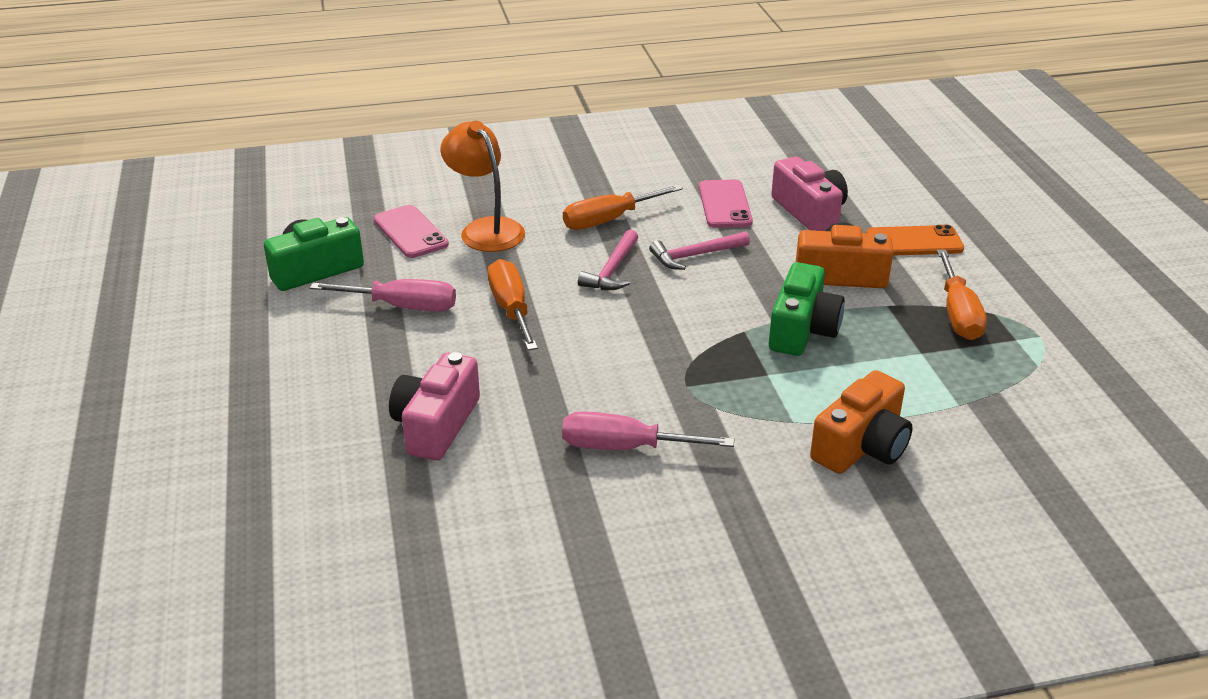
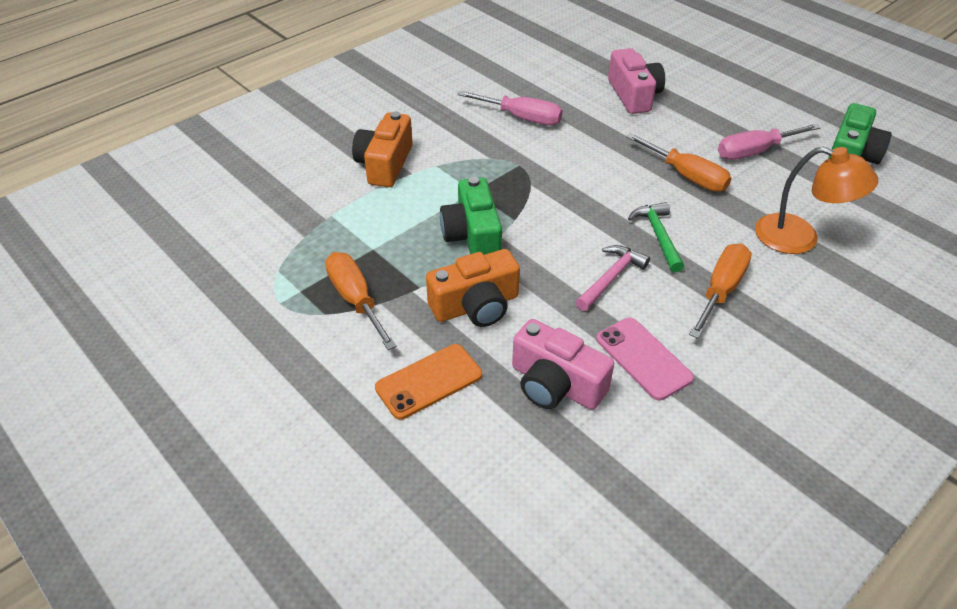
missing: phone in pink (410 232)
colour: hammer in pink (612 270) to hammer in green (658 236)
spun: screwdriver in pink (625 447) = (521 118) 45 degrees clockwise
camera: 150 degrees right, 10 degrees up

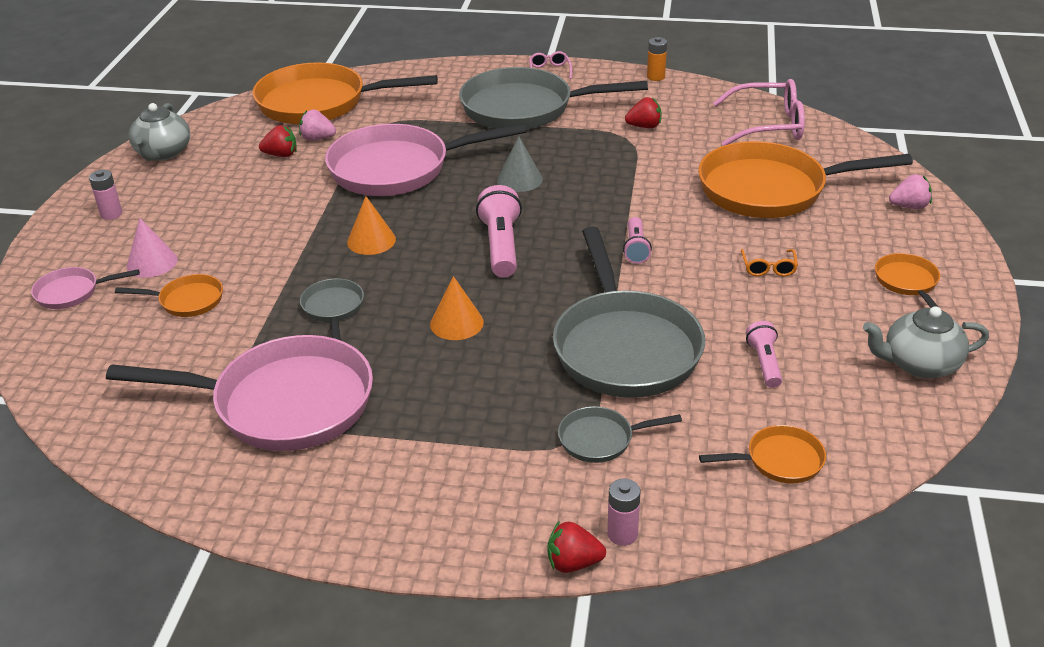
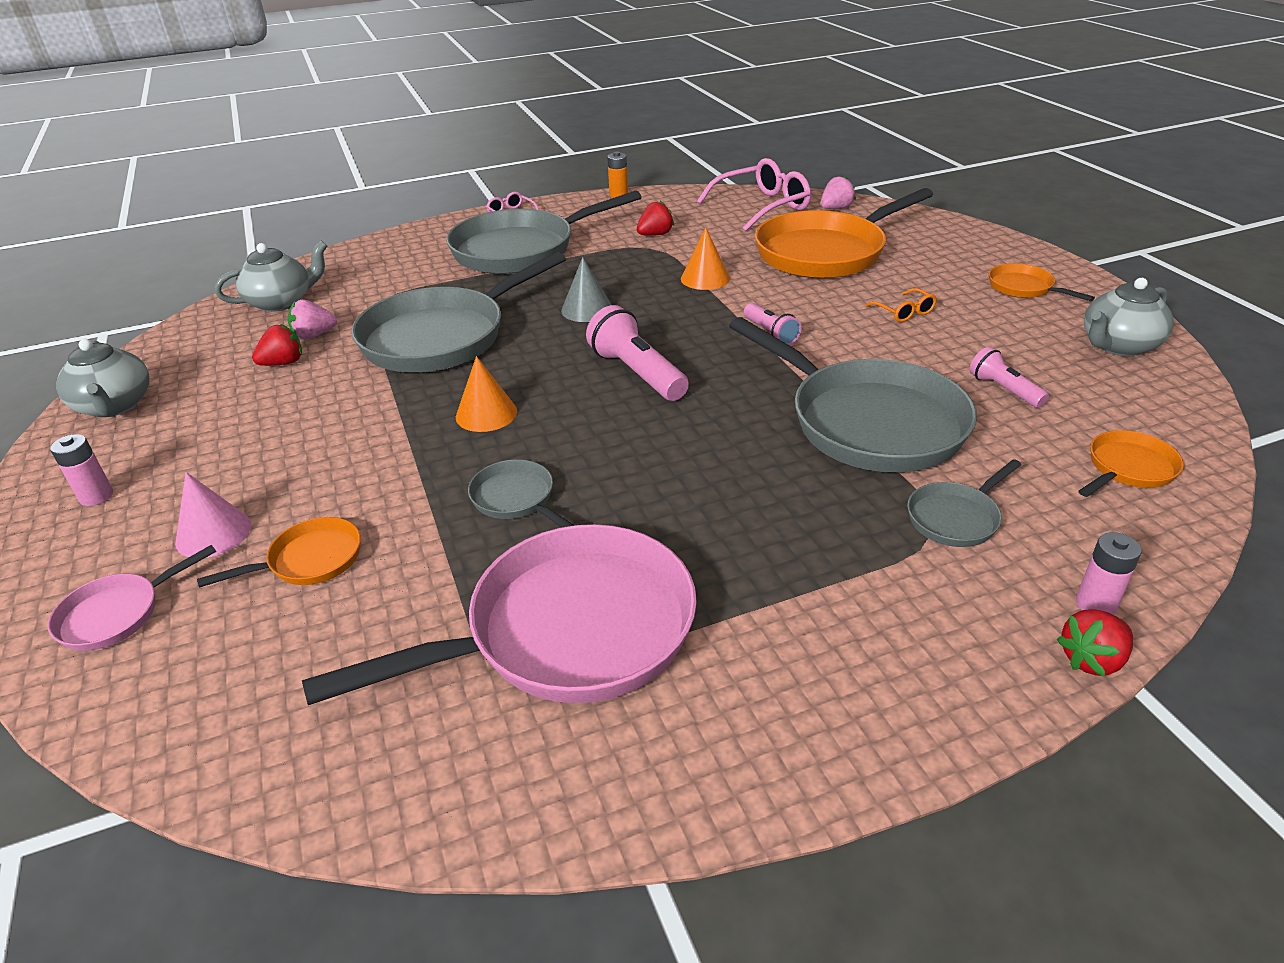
relocated: cone in orange (456 323) to (705 278); strawberry in pink (909 206) to (835 208)
exchanged: pan in orange (319 103) to teapot in grey (281 302)
colour: pan in pink (397 168) to pan in grey (441 337)
camera: 30 degrees left, 0 degrees up

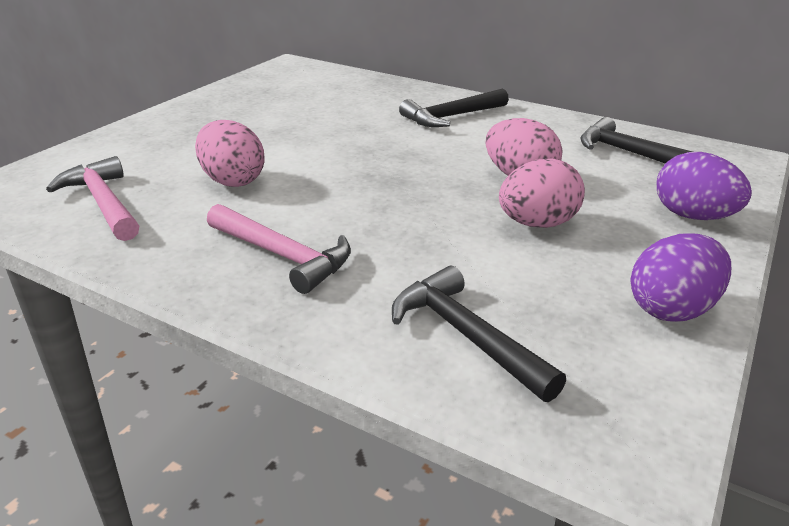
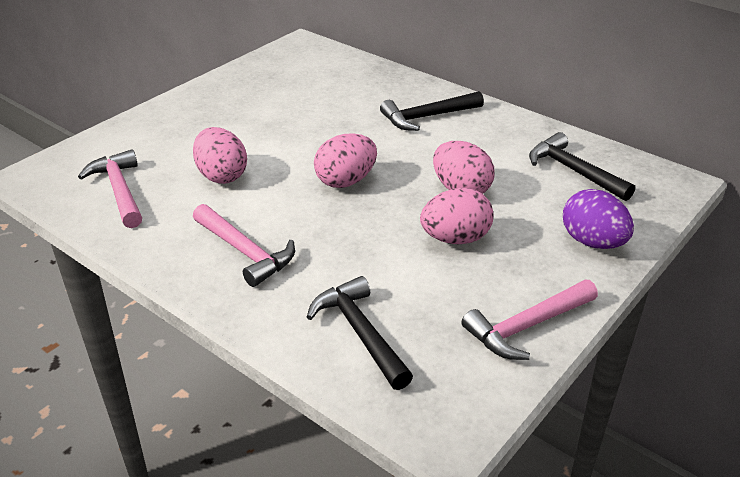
appeared: egg in pink (346 181)
exchanged: egg in purple (671 309) to hammer in pink (527 327)
camera: 10 degrees right, 5 degrees up

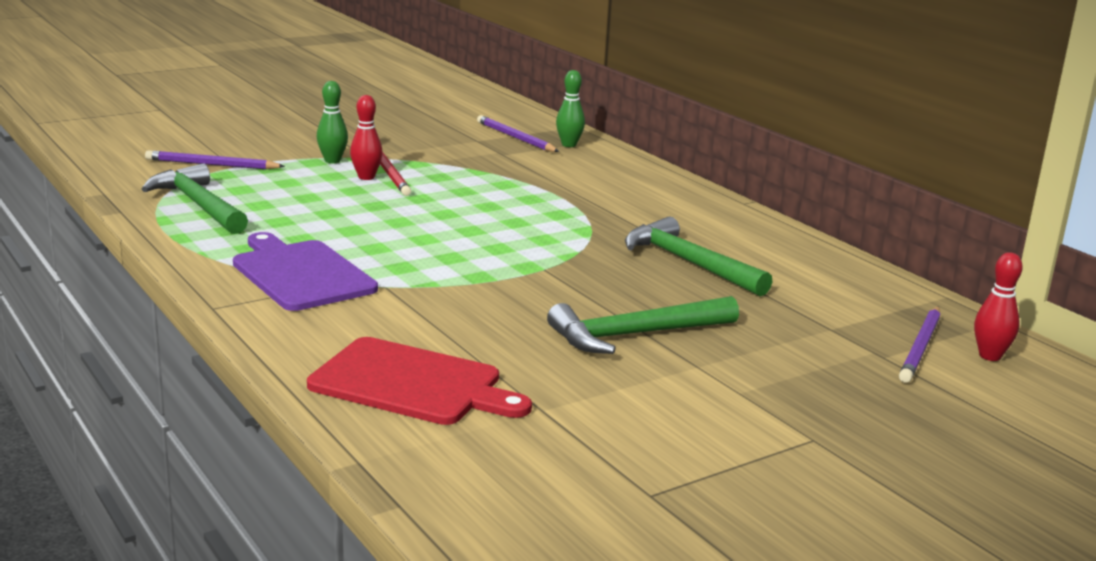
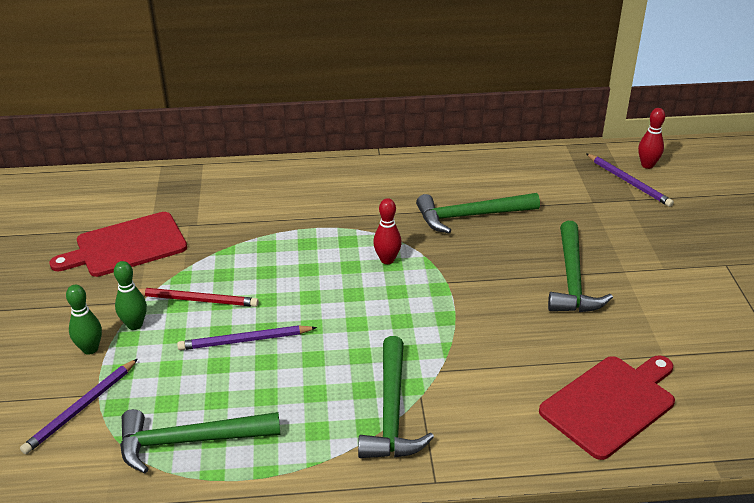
appeared: cutting board in red (126 246)
relocated: bowling pin in red (366 177) to (387 260); pencil in purple (515 138) to (245 340); bowling pin in green (569 145) to (90 349)
exchanged: cutting board in purple (301 274) to hammer in green (391 412)
camera: 60 degrees left, 15 degrees up

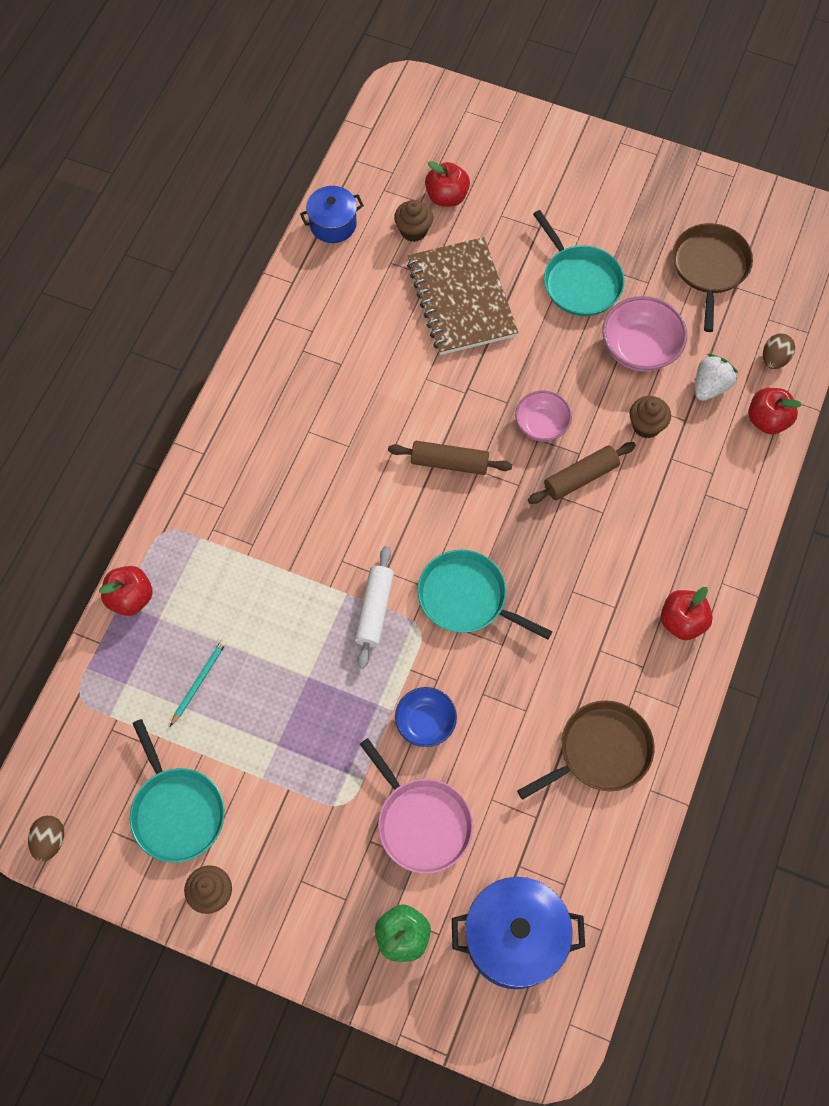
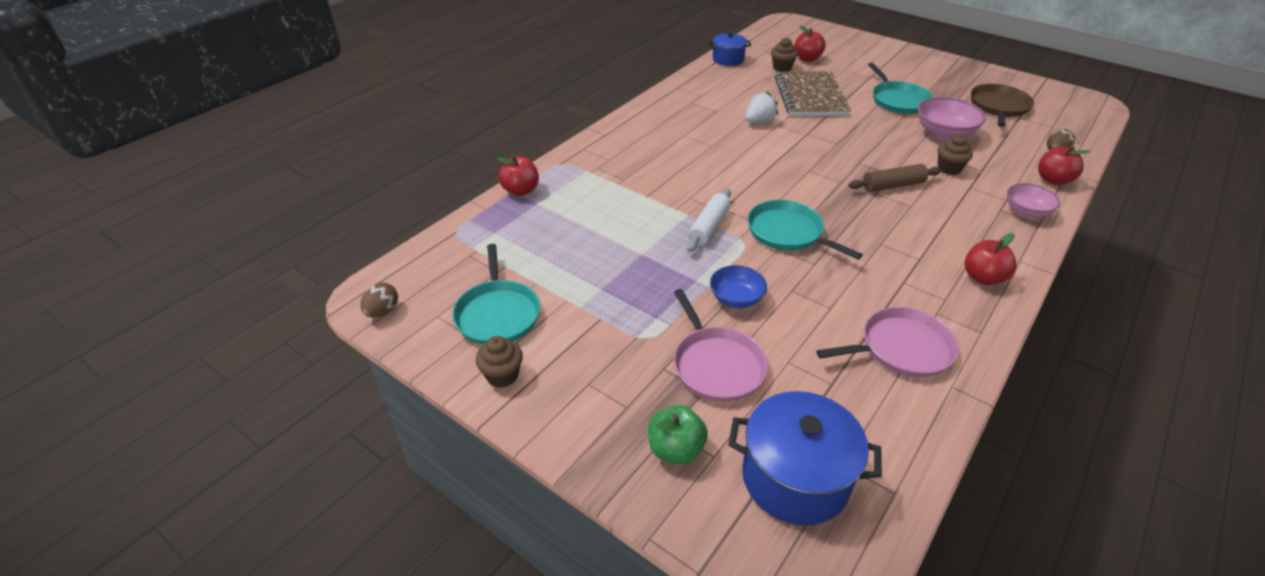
missing: pencil in turquoise (199 682); rolling pin in brown (449 462)
relocated: bowl in pink (541 425) to (1026 211); strawberry in white (710 386) to (759 121)
colour: pan in brown (600 751) to pan in pink (901 348)
camera: 15 degrees right, 25 degrees down

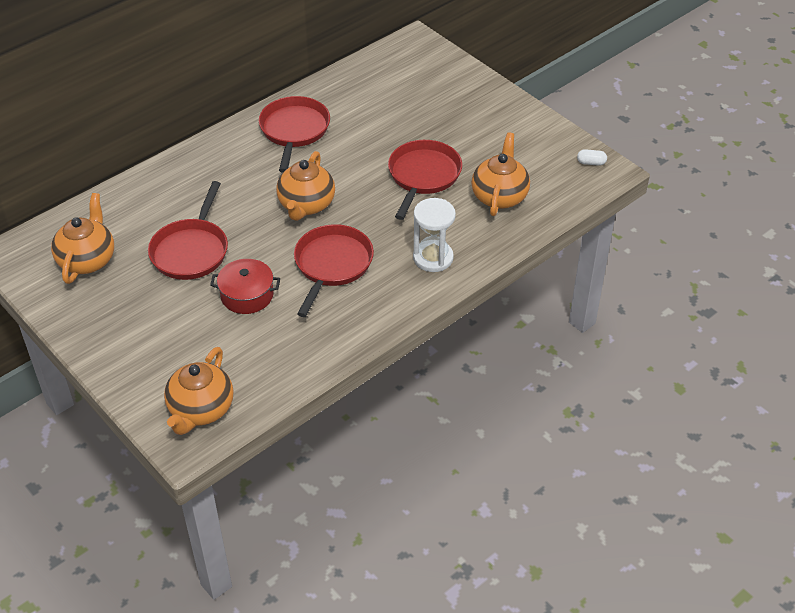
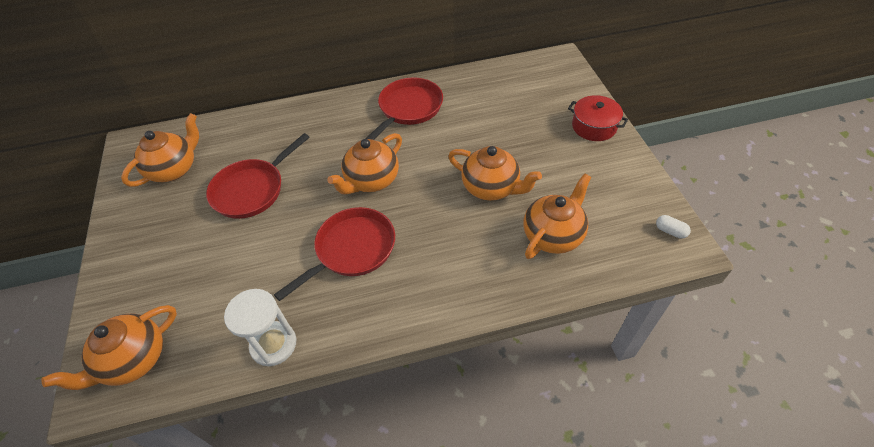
relocated: pot in red (247 295) to (594 126); hourglass in white (433 258) to (273 344)
exchanged: pan in red (423 176) to teapot in orange (491 188)
camera: 30 degrees right, 5 degrees up

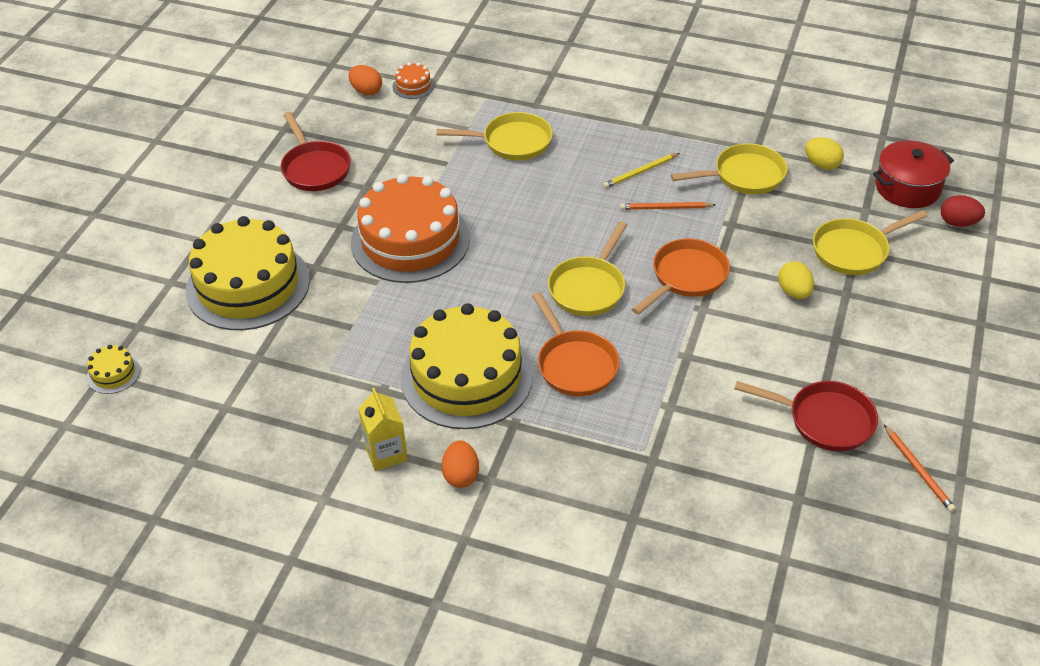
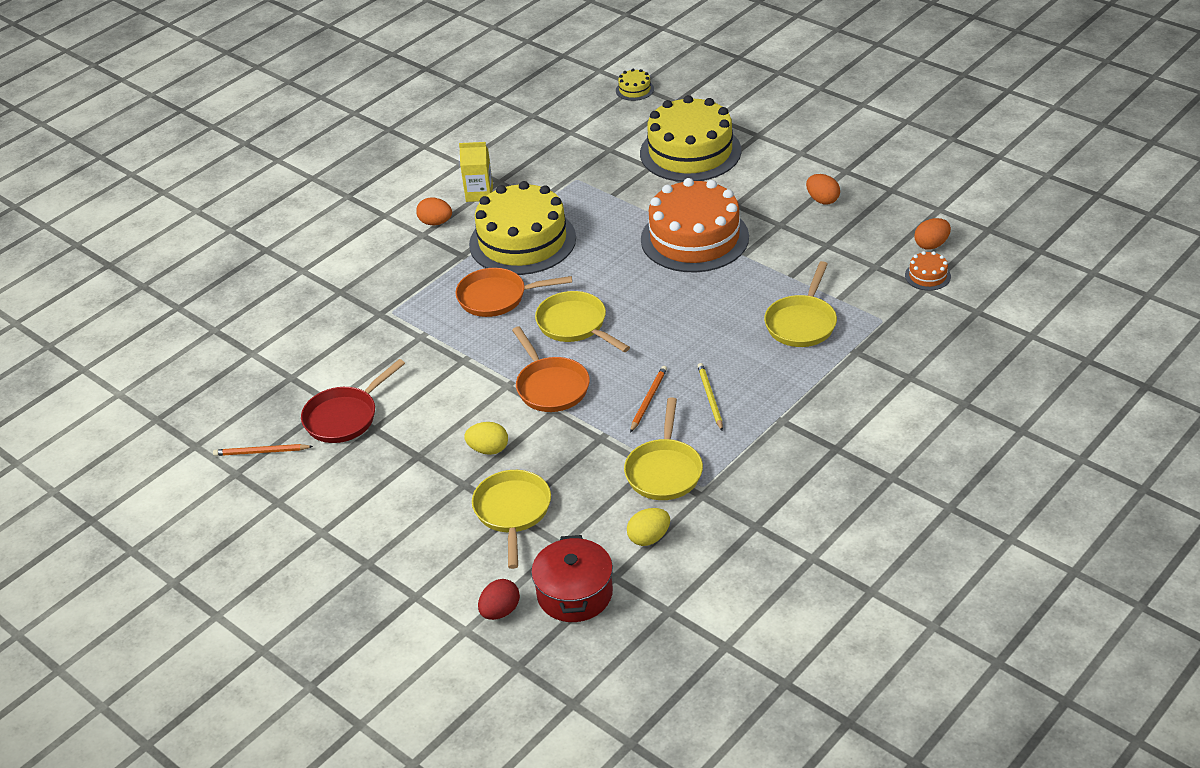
exchanged: pan in red (315 168) to egg in orange (822 200)
camera: 115 degrees right, 5 degrees down

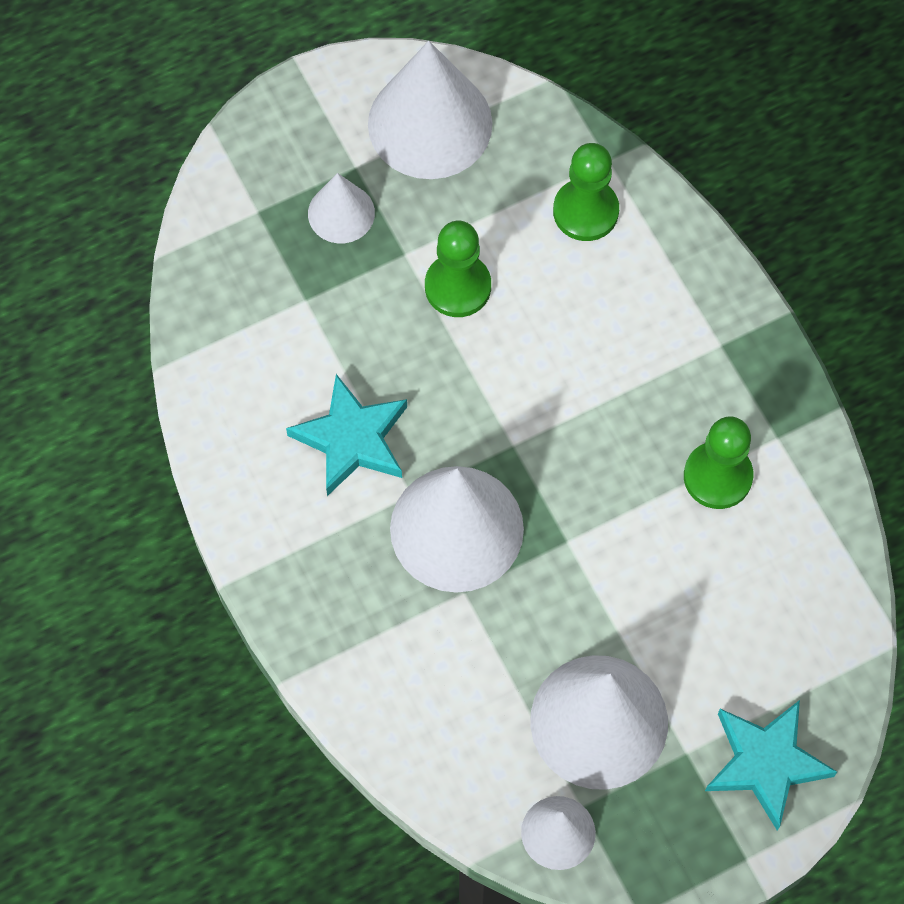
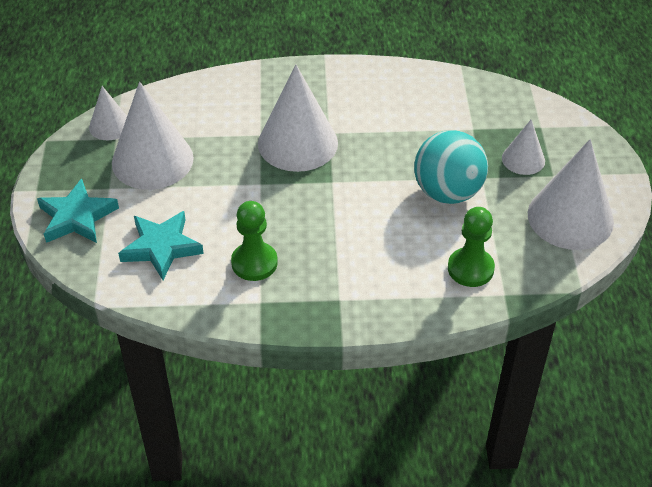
relocated: star in turquoise (352 439) to (161 247)
exchanged: pawn in green (458 287) to ball in turquoise (447 192)
camera: 115 degrees right, 20 degrees down

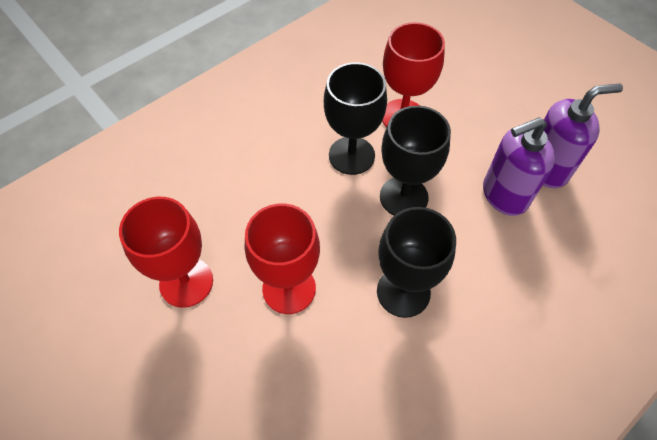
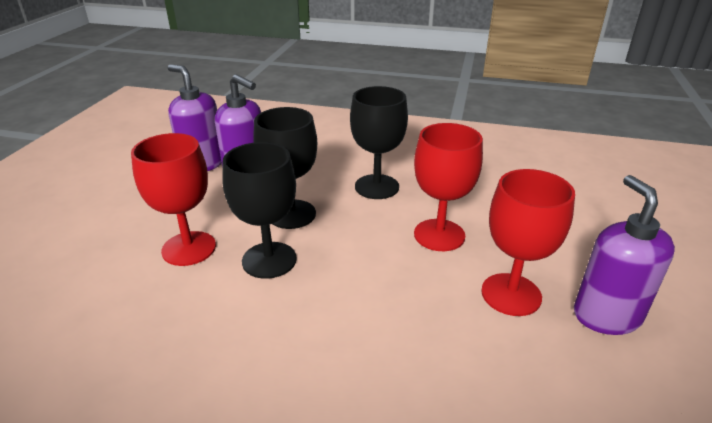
appeared: soap dispenser in purple (606 315)
camera: 125 degrees left, 25 degrees down

